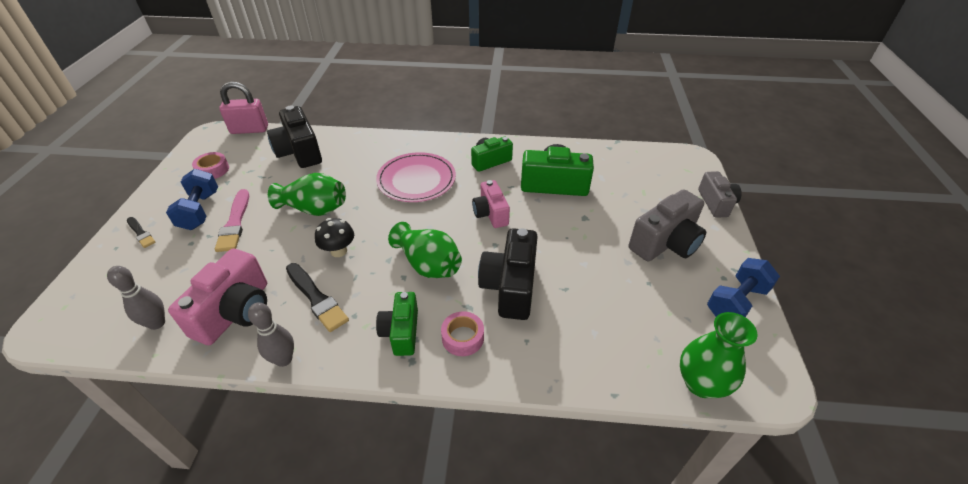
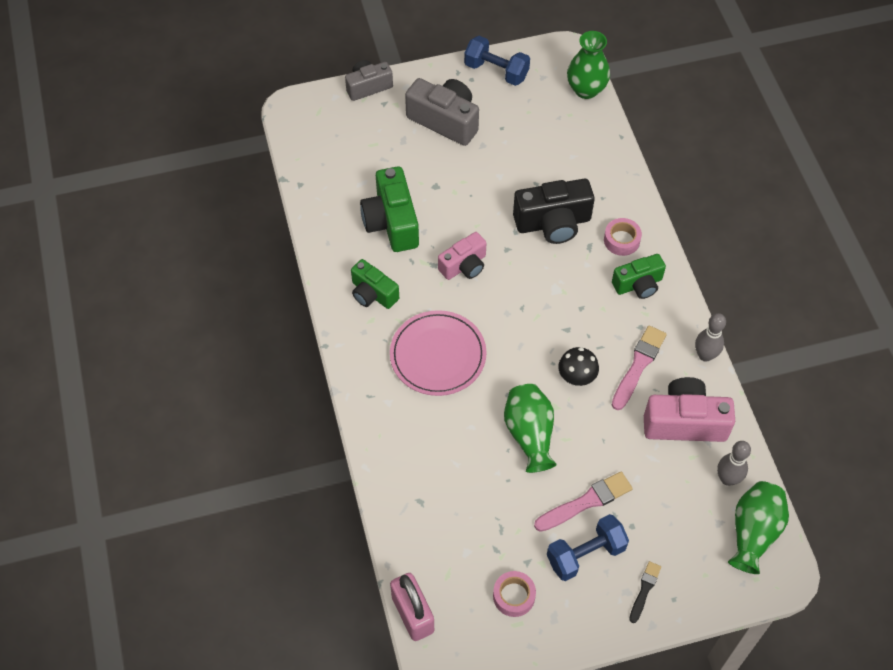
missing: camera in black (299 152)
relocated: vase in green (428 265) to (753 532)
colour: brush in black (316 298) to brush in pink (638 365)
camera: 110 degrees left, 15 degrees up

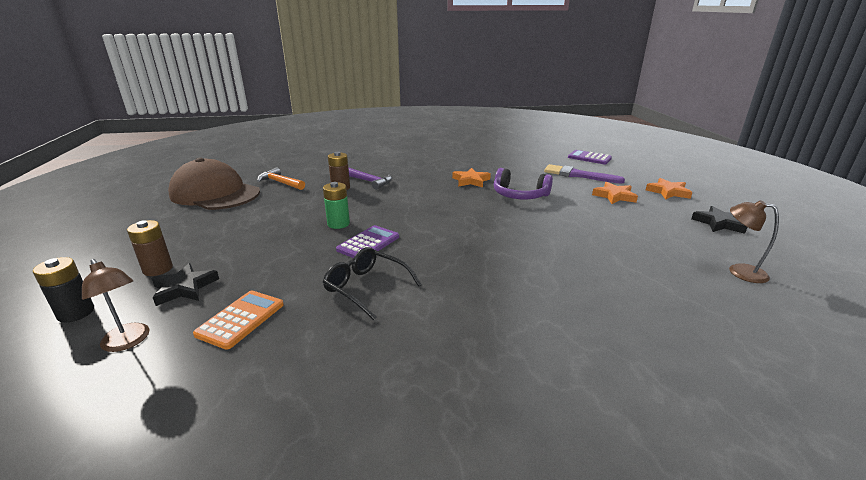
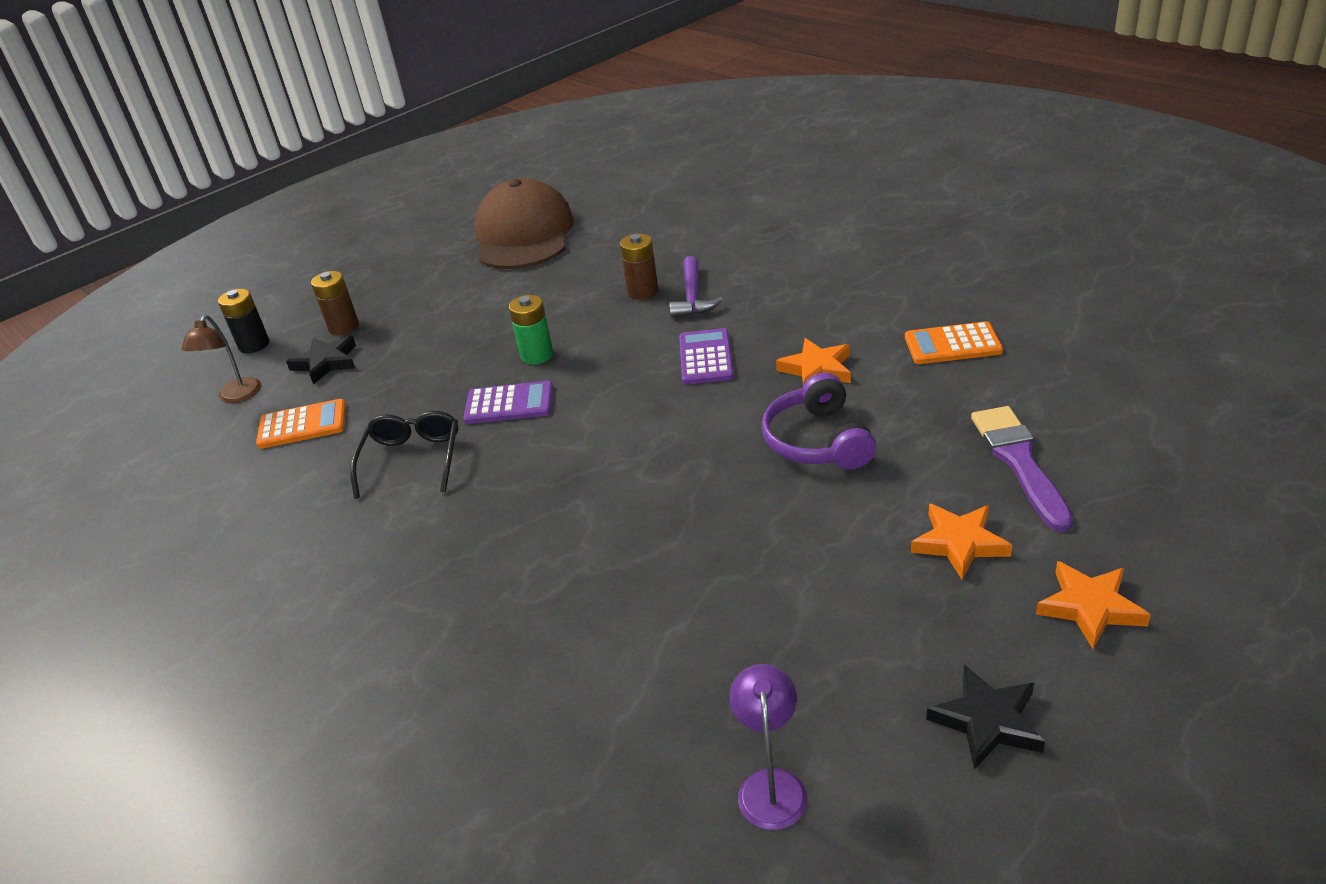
missing: hammer in orange (280 182)
appeared: calculator in orange (952 344)
relocated: calculator in purple (589 158) to (706 357)
colour: lamp in brown (739 271) to lamp in purple (771 785)
camera: 60 degrees right, 10 degrees up

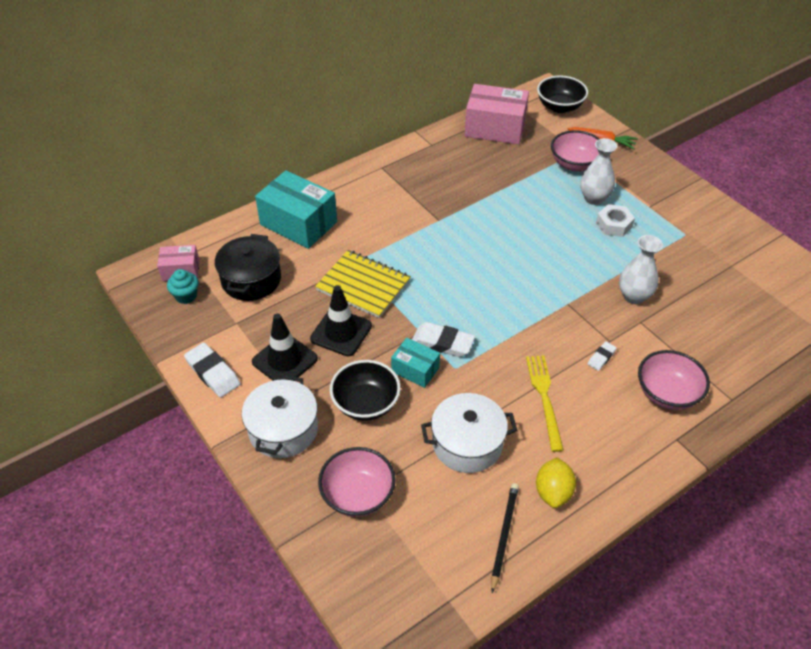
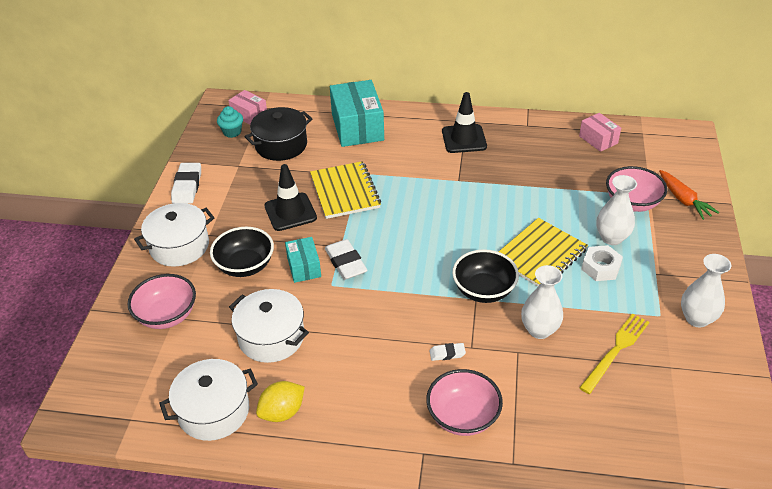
appeared: notebook in yellow (540 255); vase in white (697 318)
relocated: traffic cone in black (285 360) to (464 139); fork in yellow (544 398) to (615 350); bowl in black (559 107) to (484 290)
exchanged: pencil in black (504 535) to pot in white (214 411)
size: box in pink (495 128) = (598 139) x0.54
camera: 45 degrees right, 5 degrees down

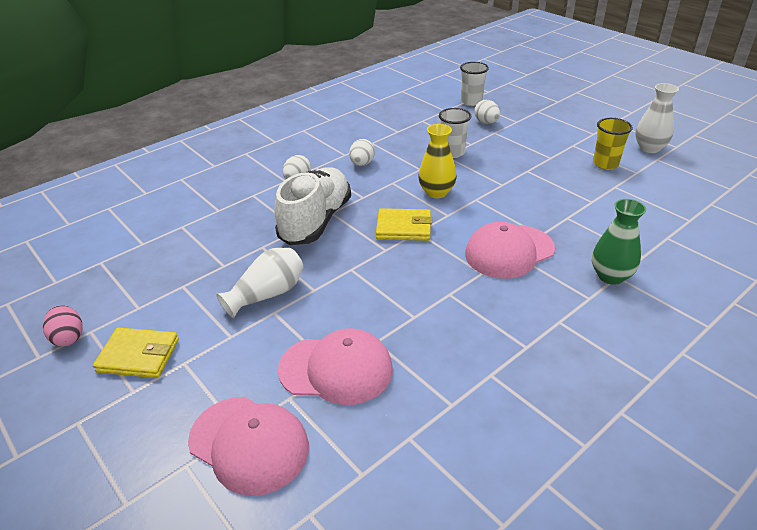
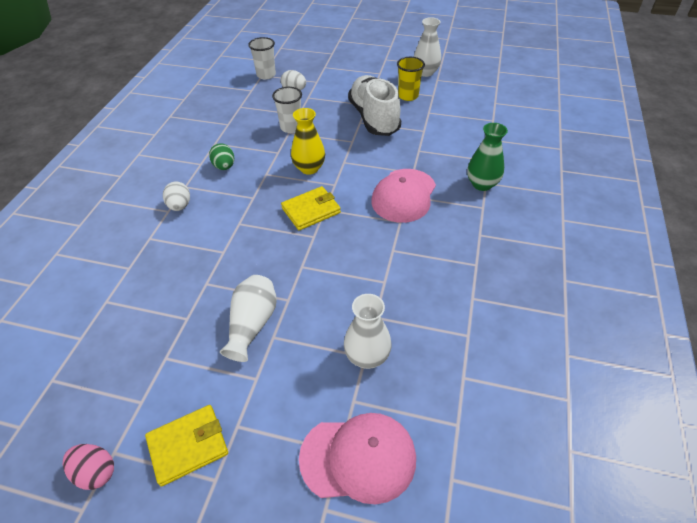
relocated: shoe in white (316 221) to (374 118)
exchanged: cap in pink (336 369) to vase in white (367 356)
colour: egg in white (362 164) to egg in green (224 166)
camera: 35 degrees left, 10 degrees up

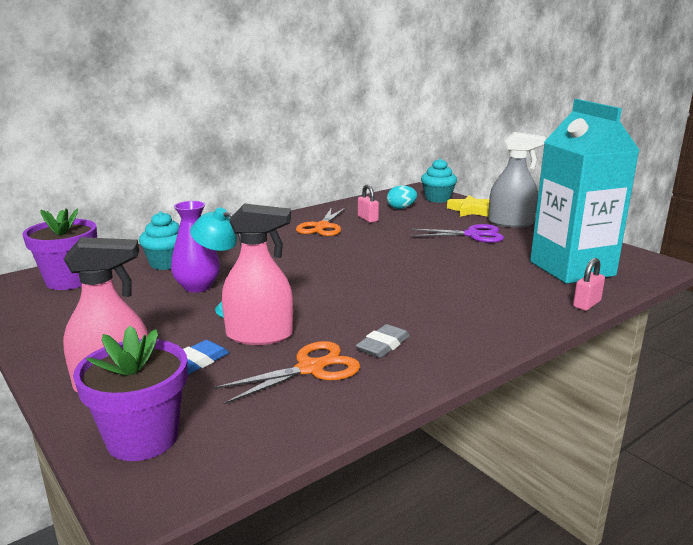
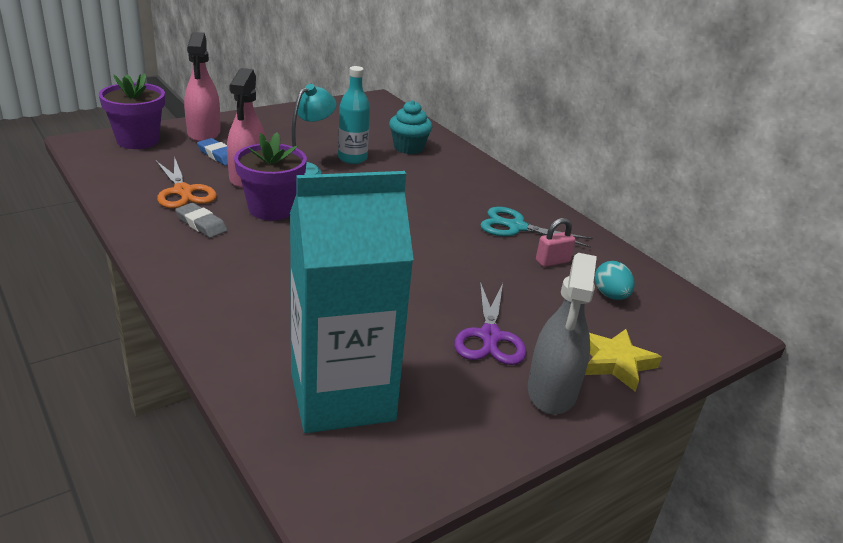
missing: cupcake in turquoise (437 199); padlock in pink (586 304)
relocated: flower pot in purple (69 280) to (271 209)
exchanged: vase in purple (197 286) to bottle in turquoise (352 158)
colour: scissors in orange (322 227) to scissors in turquoise (516 227)
camera: 90 degrees right, 10 degrees up

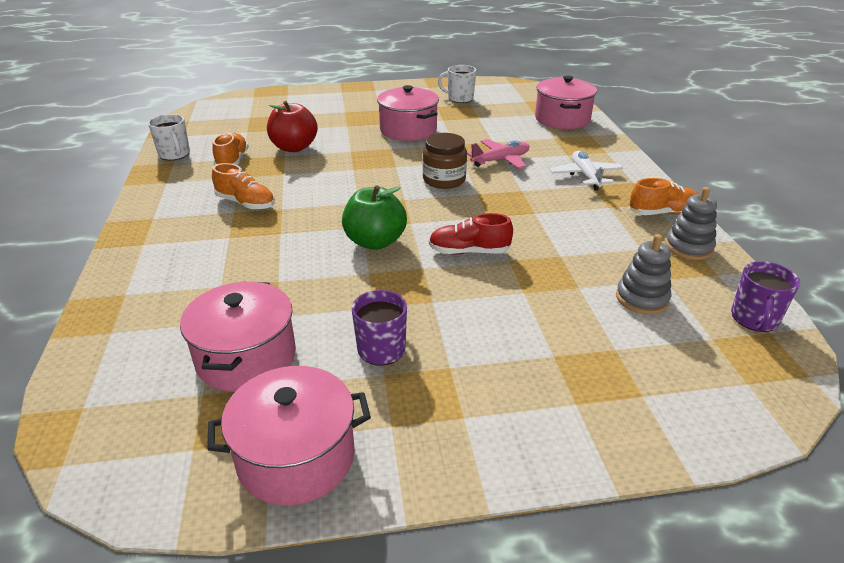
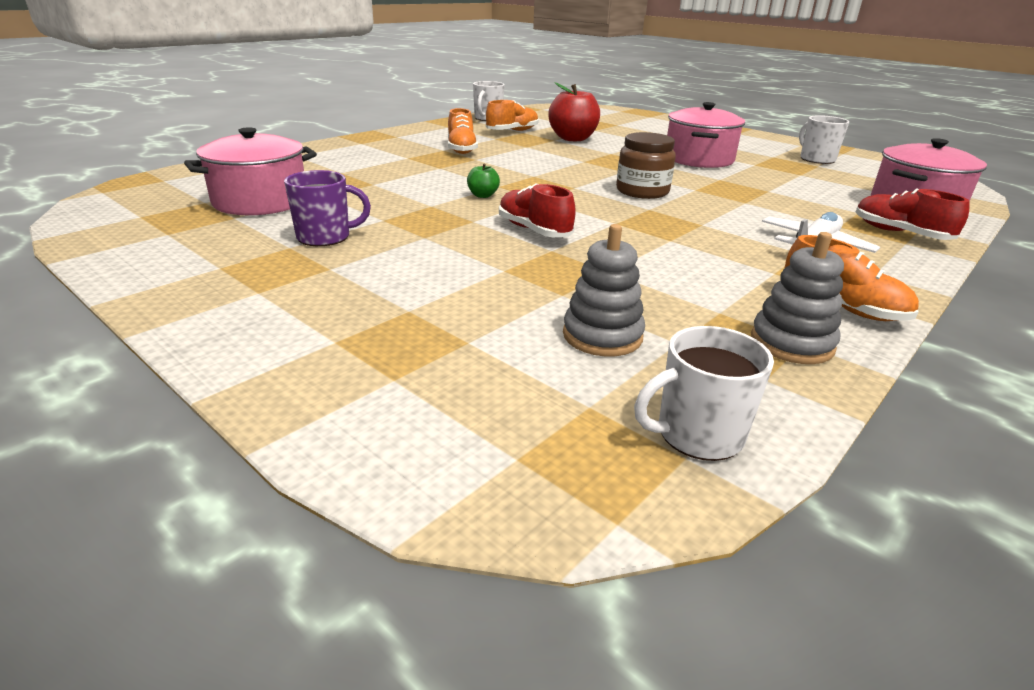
missing: pot in pink (296 457); plane in pink (500 160)
appeared: shoe in red (900 233)
colour: mug in purple (754 319) to mug in white (697 435)
size: apple in green (375 242) = (483 195) x0.47
camera: 50 degrees right, 5 degrees down

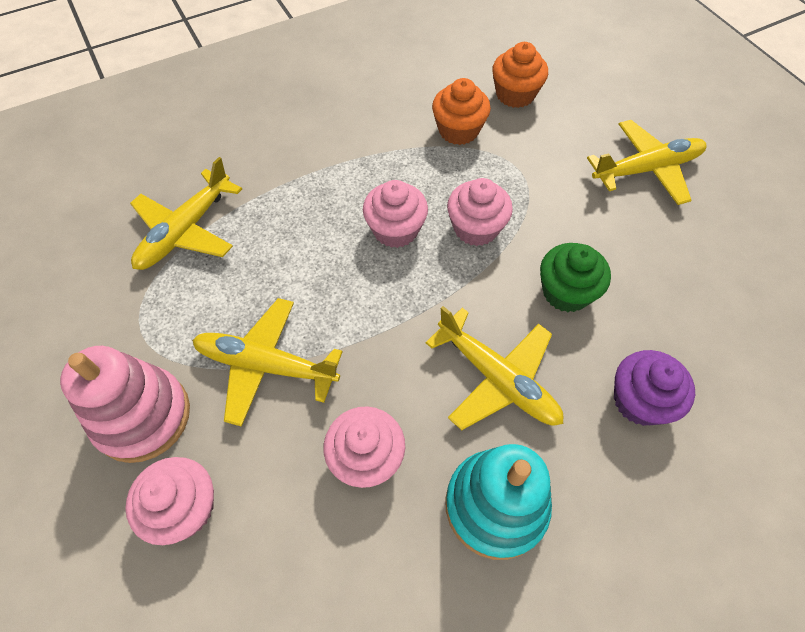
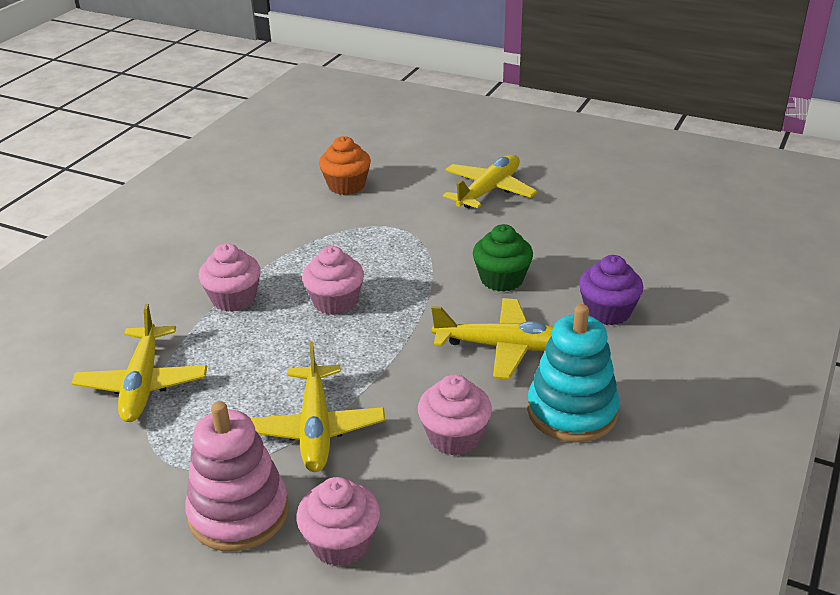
missing: cupcake in orange (458 130)
relocated: cupcake in pink (476 228) to (233 299)
spun: plane in yellow (267 365) = (316 428) 75 degrees counterclockwise
camera: 35 degrees left, 25 degrees down

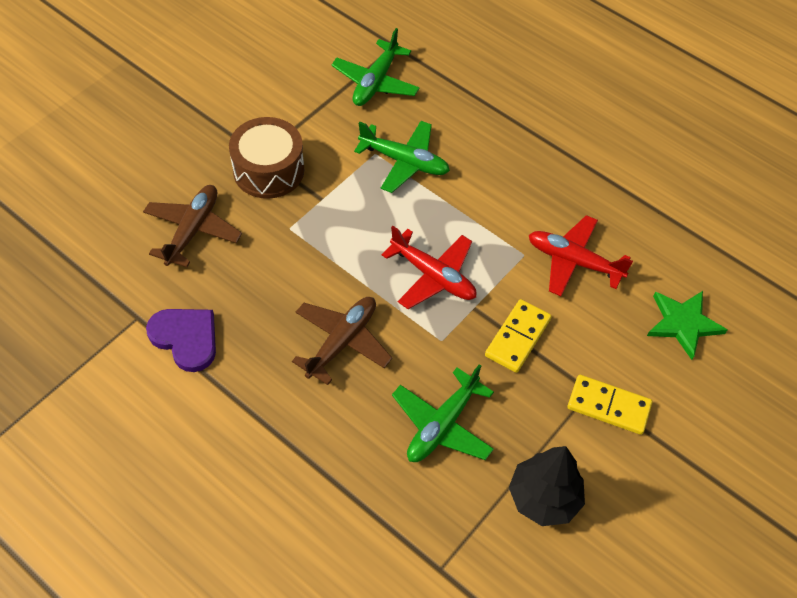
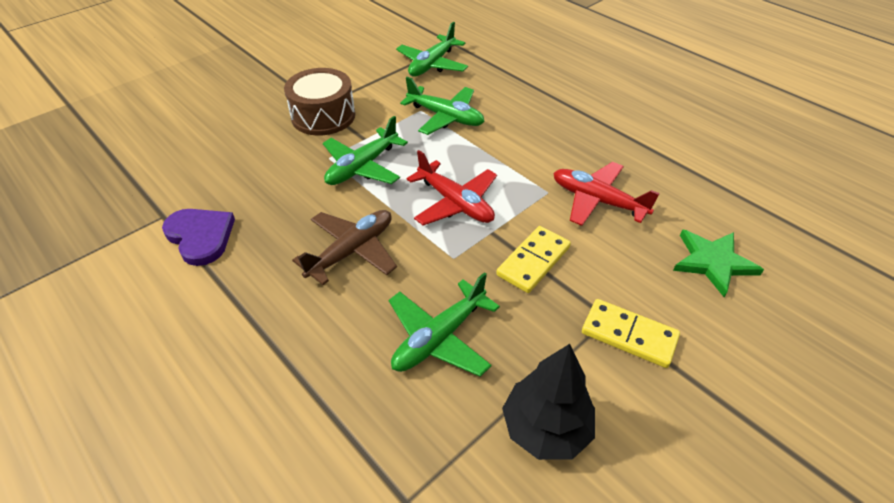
missing: plane in brown (193 230)
appeared: plane in green (362 167)
camera: 10 degrees right, 10 degrees down

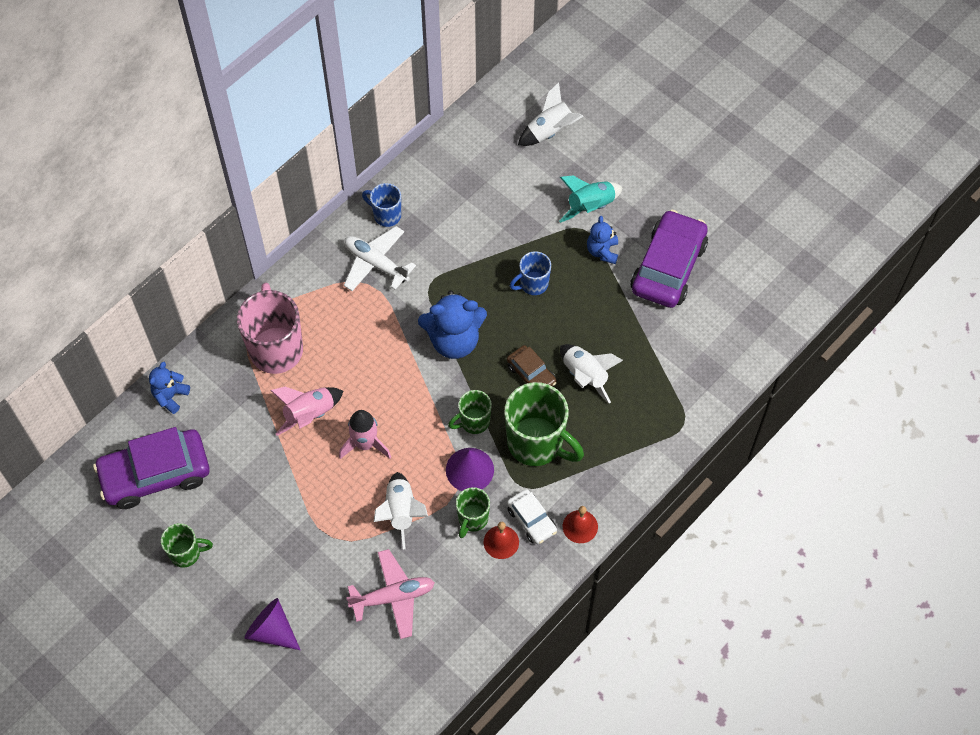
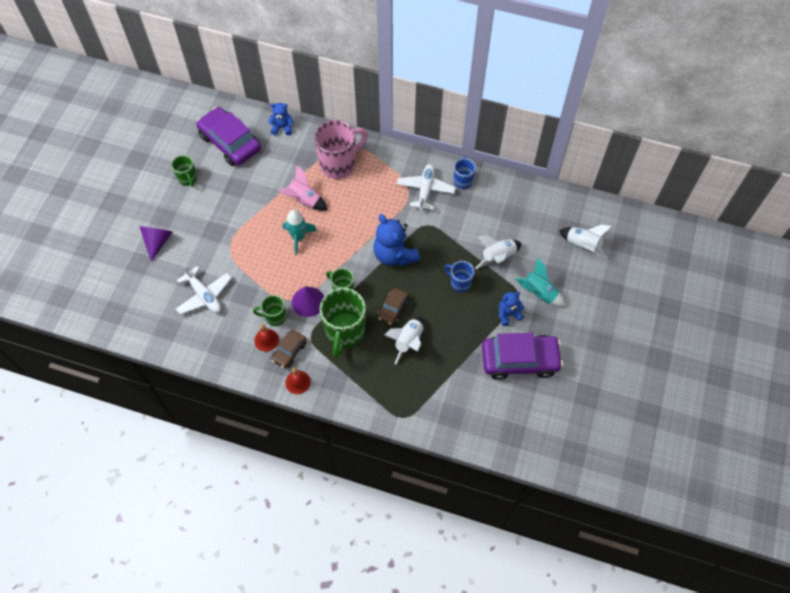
relocated: rocket in white (400 512) to (498 257)
colour: rocket in pink (365 444) to rocket in turquoise (298 237); plane in pink (393 597) to plane in white (204 295); car in white (531 520) to car in brown (289 351)
camera: 65 degrees right, 0 degrees up

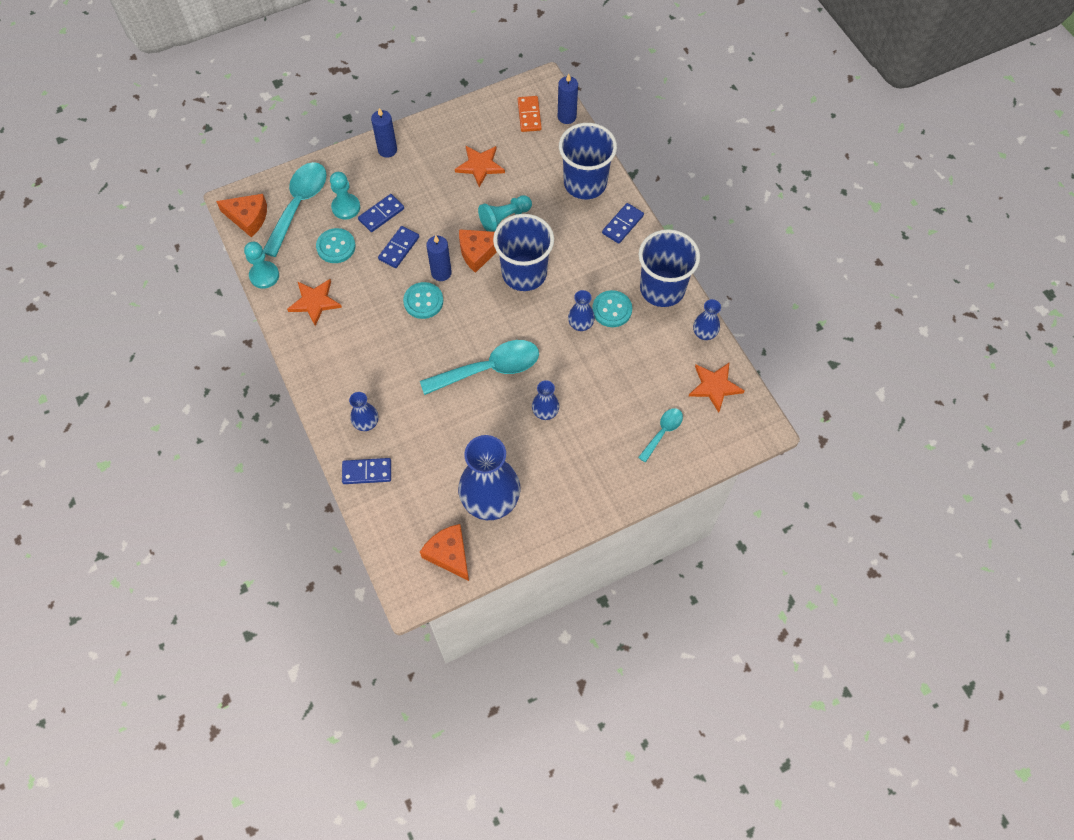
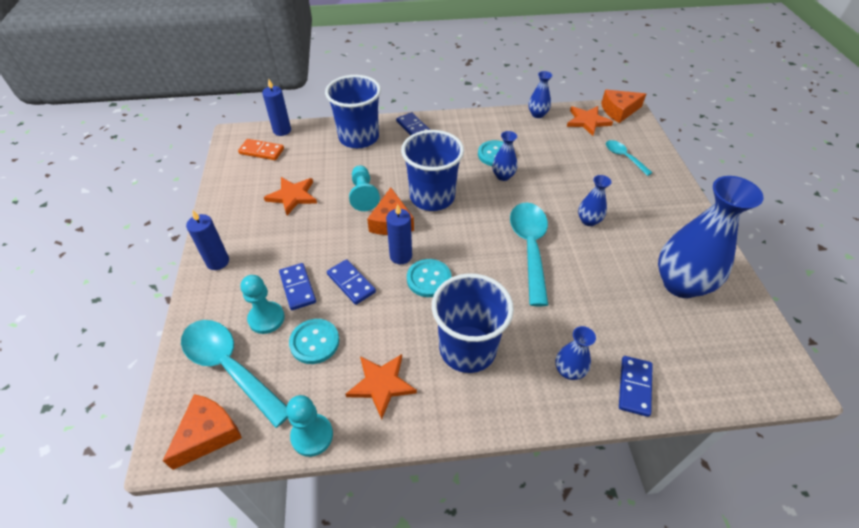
relocated: cheese in orange (449 554) to (619 111); cup in blue (662 288) to (467 349)
camera: 70 degrees left, 15 degrees down

